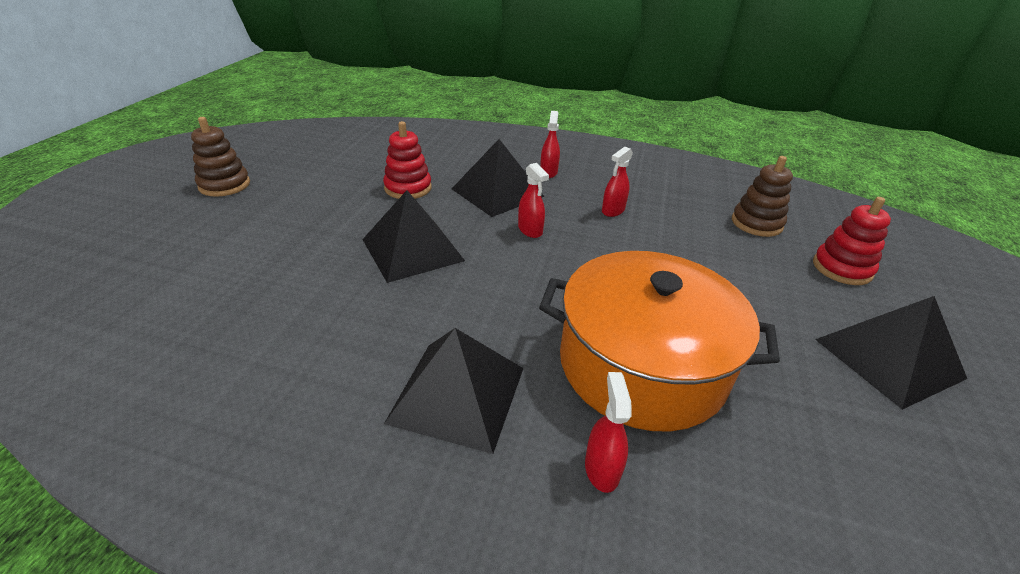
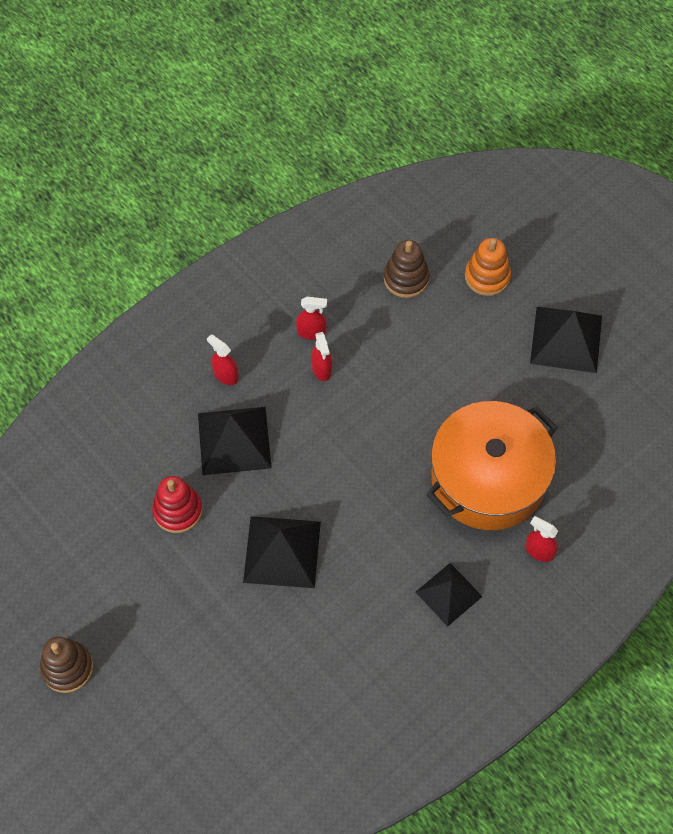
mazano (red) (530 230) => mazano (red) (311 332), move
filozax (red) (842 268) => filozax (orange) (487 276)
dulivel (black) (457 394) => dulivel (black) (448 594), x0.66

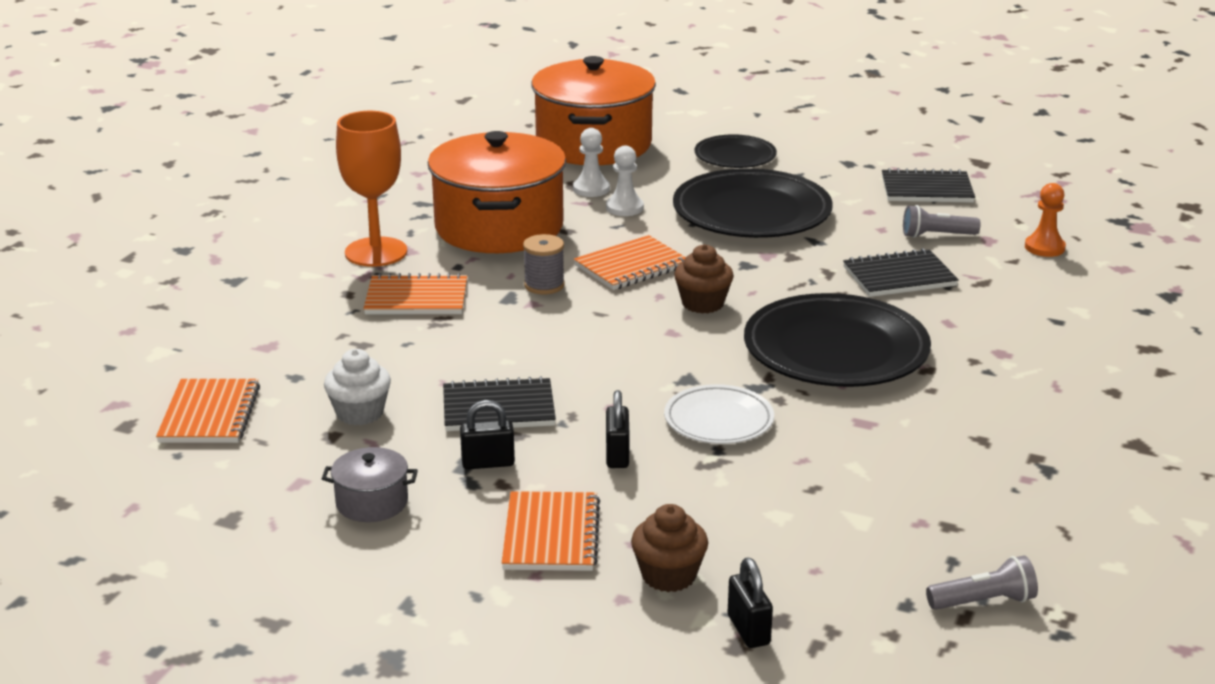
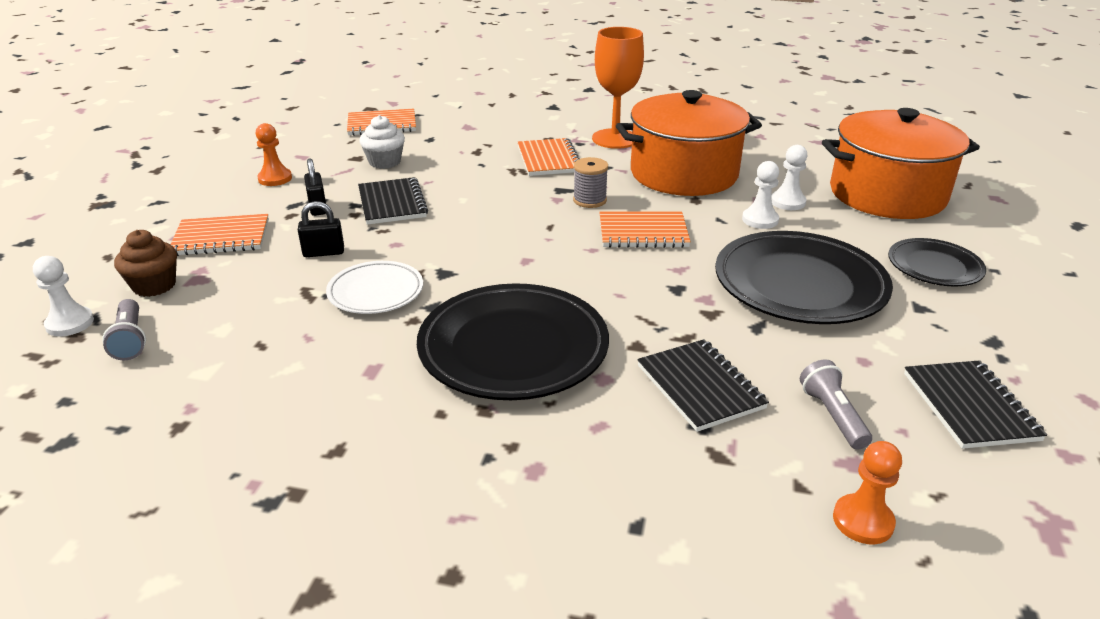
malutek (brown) (703 303) => nothing
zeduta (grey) (983 601) => zeduta (grey) (130 340), move
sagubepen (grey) (372 502) => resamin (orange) (275 178)
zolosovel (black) (748 630) => resamin (white) (70 323)
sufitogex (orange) (631 266) => sufitogex (orange) (643 232), 45 degrees counterclockwise

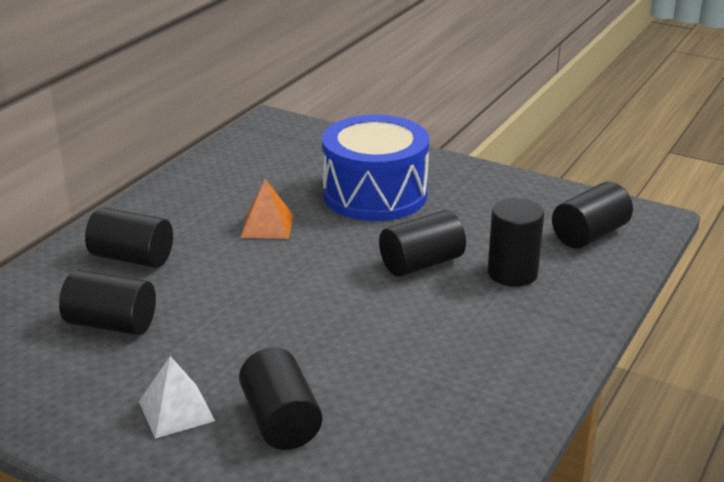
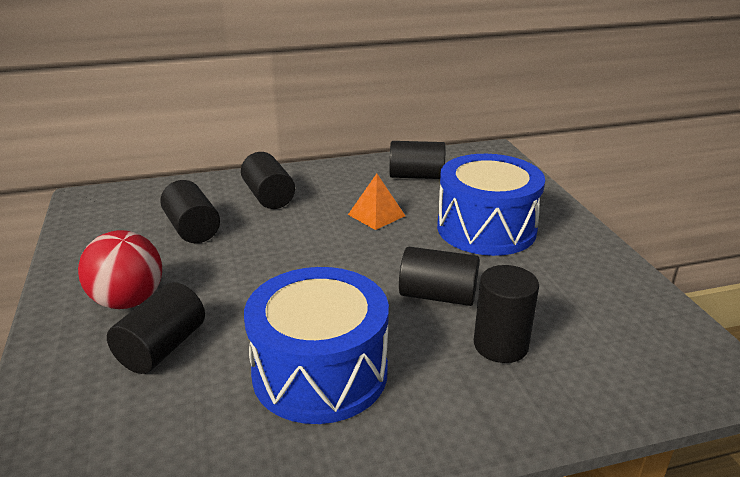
nothing => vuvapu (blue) (320 372)
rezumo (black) (589 235) => rezumo (black) (416 176), move
dulivel (white) (176 411) => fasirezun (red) (128 301)

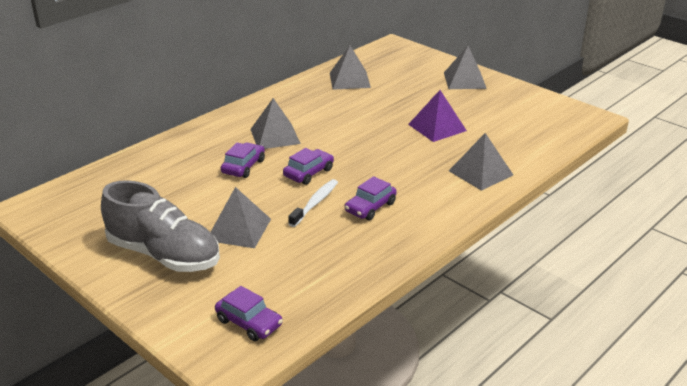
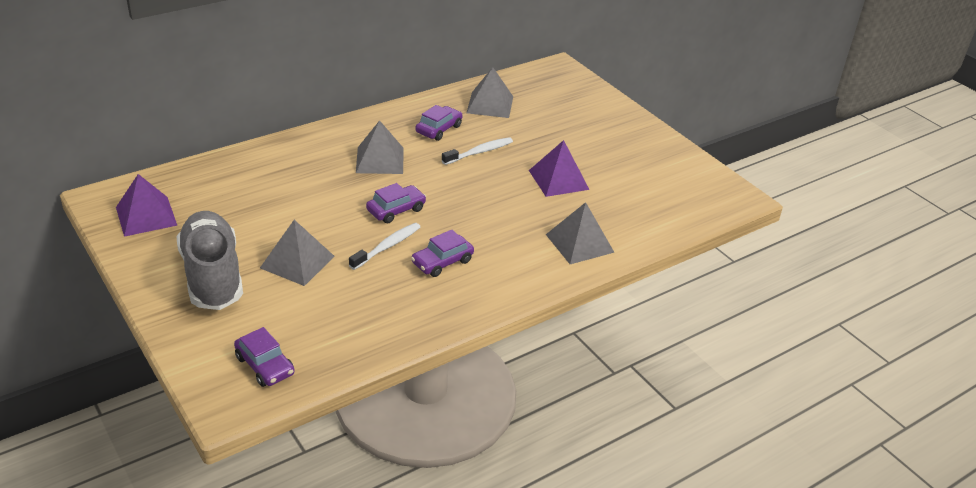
dulivel (grey) (464 80) => nothing
nothing => dulivel (purple) (146 216)
nothing => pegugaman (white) (479 152)
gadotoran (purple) (243 166) => gadotoran (purple) (439 129), move
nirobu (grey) (164 255) => nirobu (grey) (212 276), 150 degrees counterclockwise

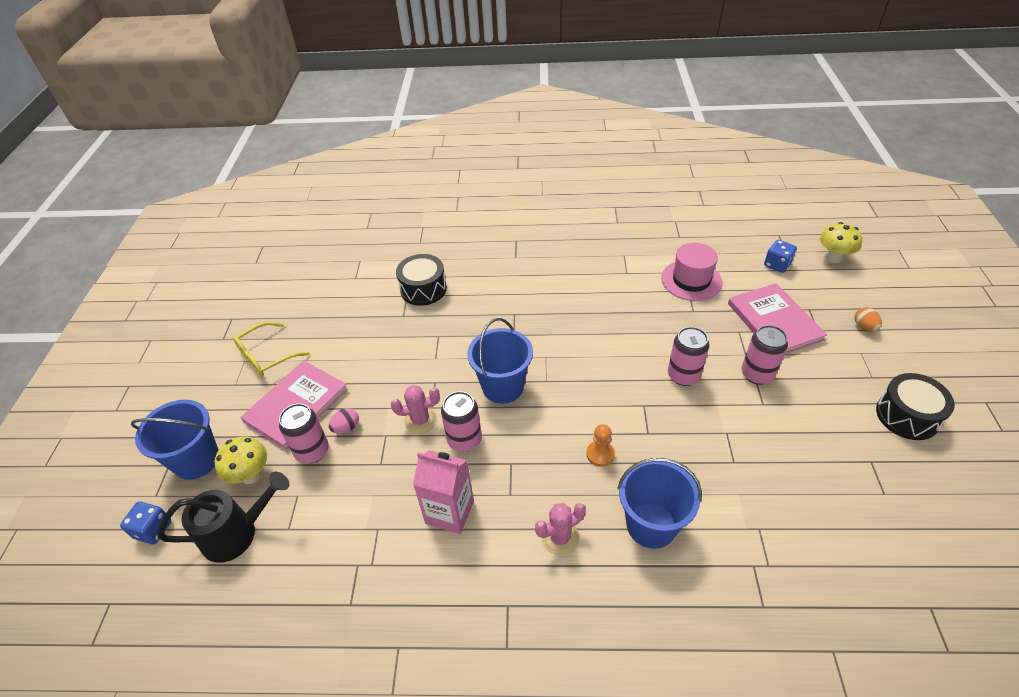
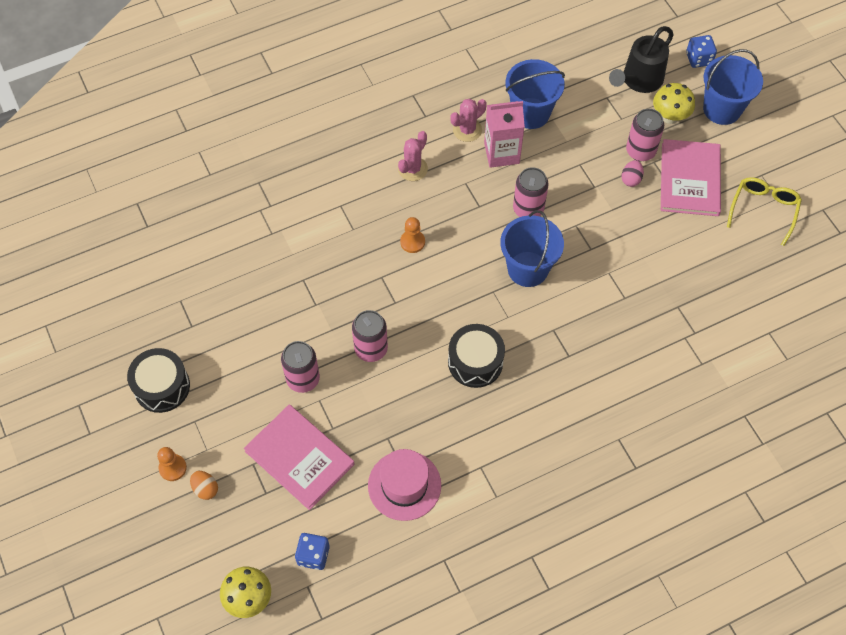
nothing => resamin (orange) (172 468)
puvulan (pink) (420 420) => puvulan (pink) (467 130), move
vuvapu (black) (423 289) => vuvapu (black) (475 362), move
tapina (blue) (651 525) => tapina (blue) (530 113), move

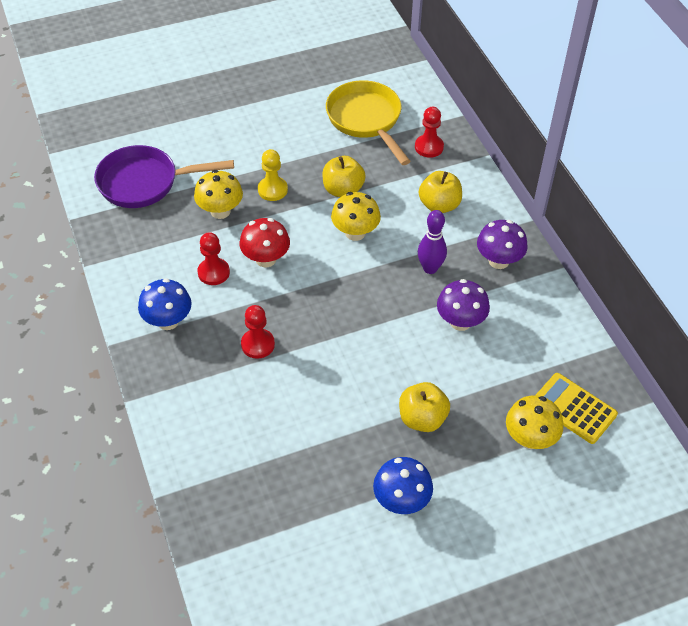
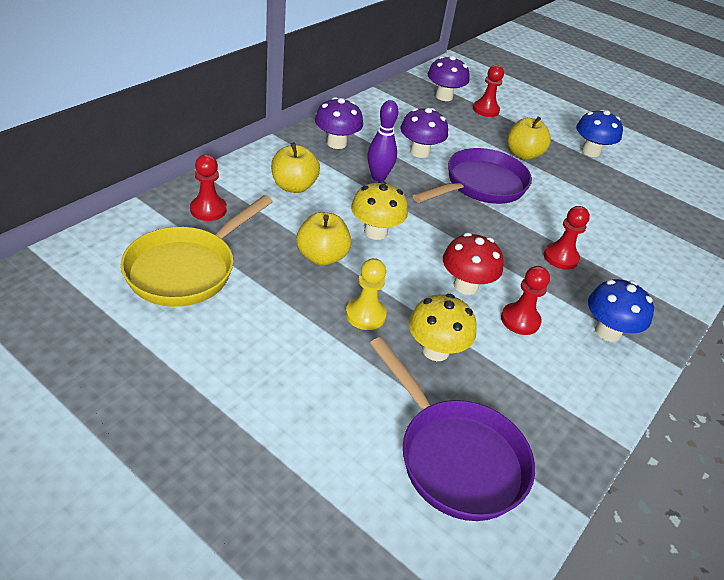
nothing => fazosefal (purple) (480 185)
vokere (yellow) (530 438) => resamin (red) (485 110)
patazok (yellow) (573 408) => vokere (purple) (444 96)

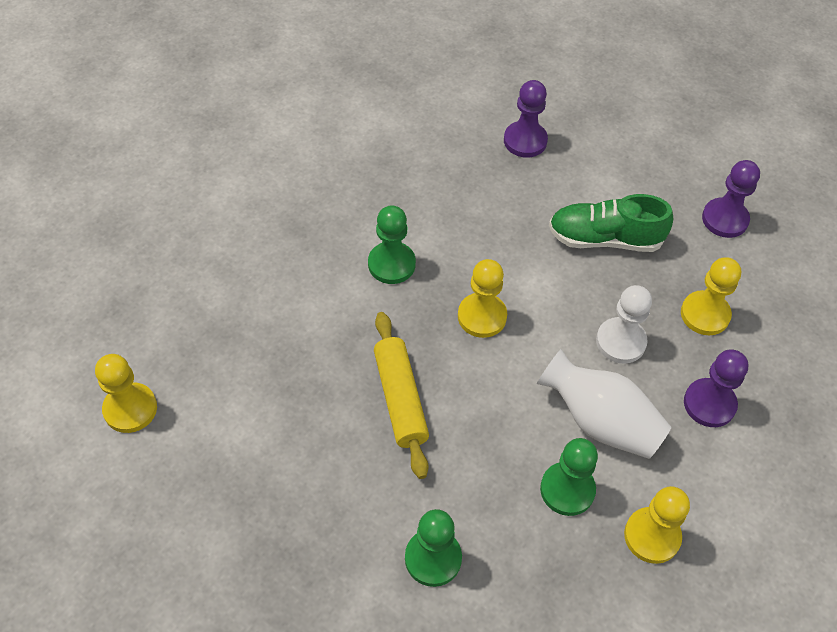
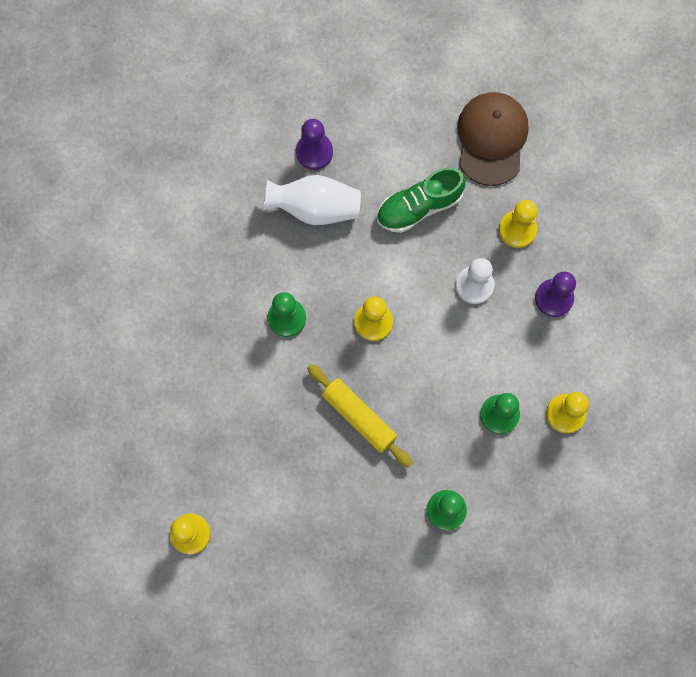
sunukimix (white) (600 422) => sunukimix (white) (315 208), move
resamin (purple) (725 219) => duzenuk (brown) (491 139)

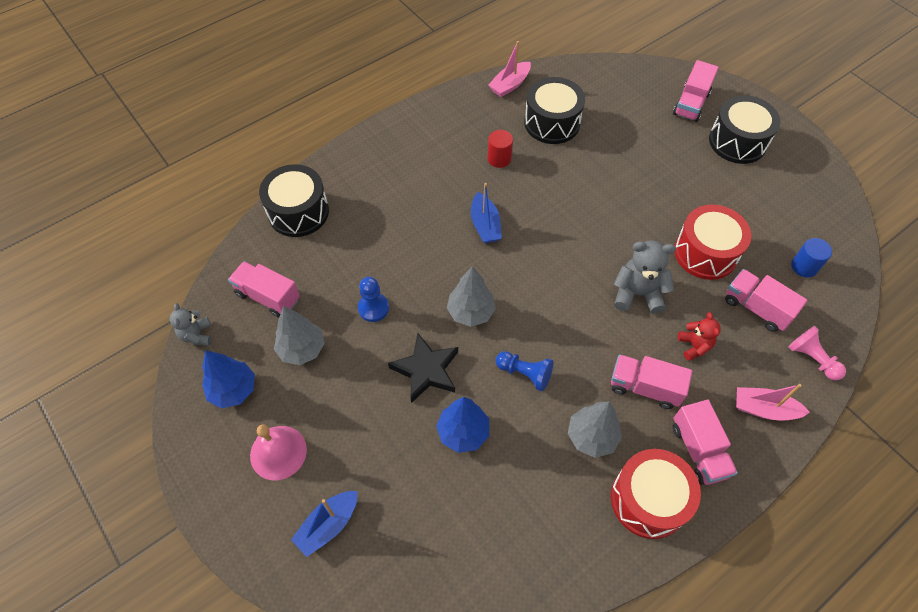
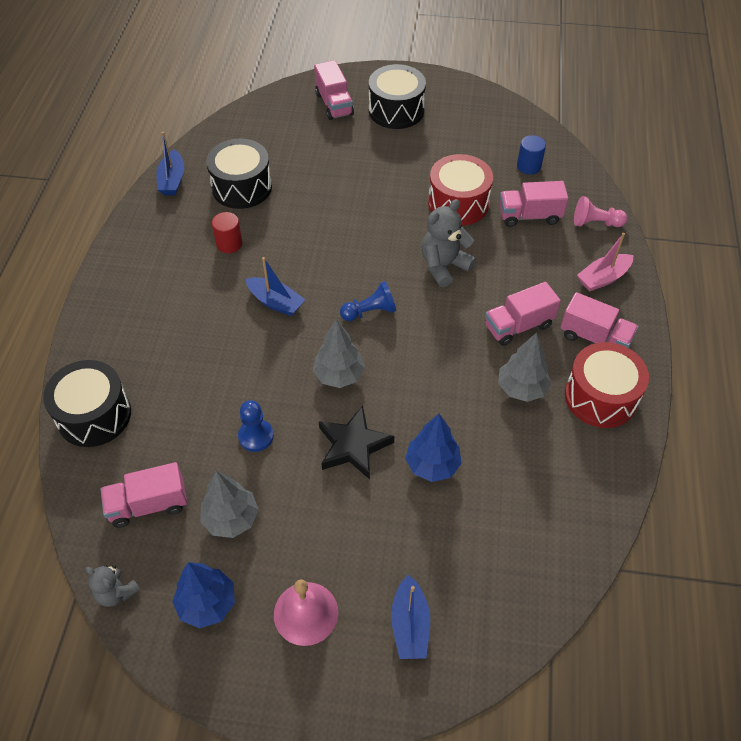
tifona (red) (694 346) => nothing
resamin (blue) (525 373) => resamin (blue) (370 312), move
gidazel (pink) (510 85) => gidazel (blue) (172 180)

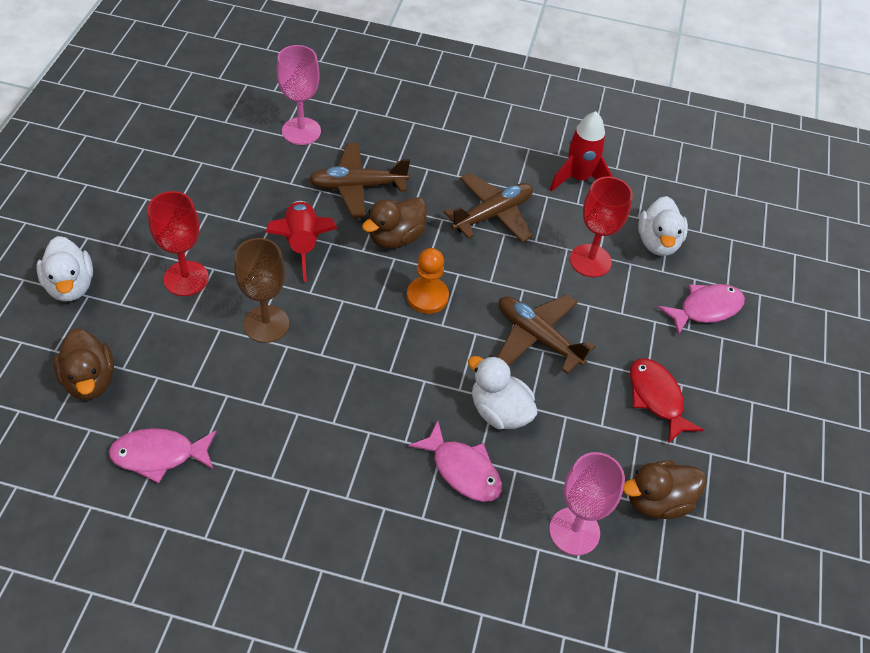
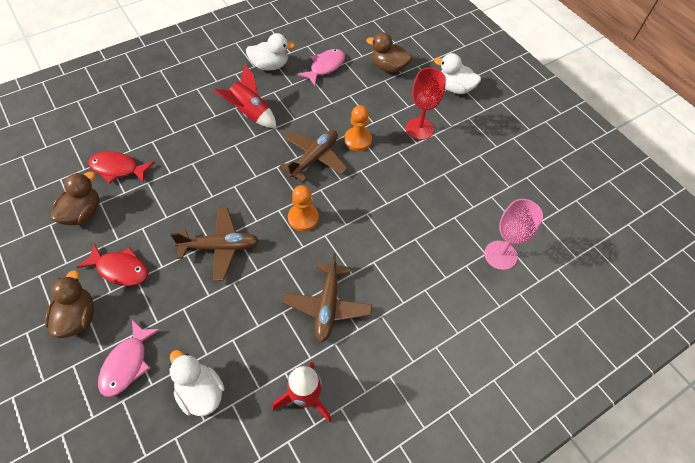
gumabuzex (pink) (462 470) => nothing
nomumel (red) (590 261) => nothing
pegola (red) (302 245) => pegola (red) (249 114), move
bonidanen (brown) (357 186) => bonidanen (brown) (314 158), move
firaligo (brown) (395 237) => firaligo (brown) (77 318), move
firaligo (white) (499 411) => firaligo (white) (270 66), move
nomumel (brown) (266 324) => resamin (orange) (357 140)
nomumel (pink) (574 531) => gumabuzex (red) (118 169)

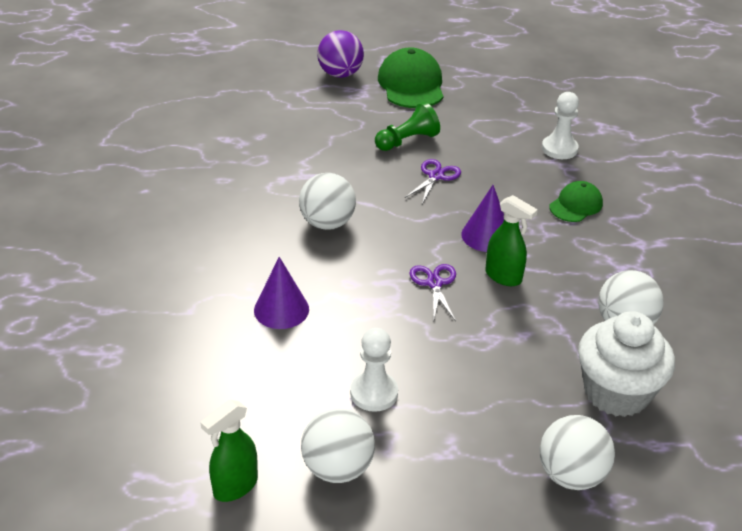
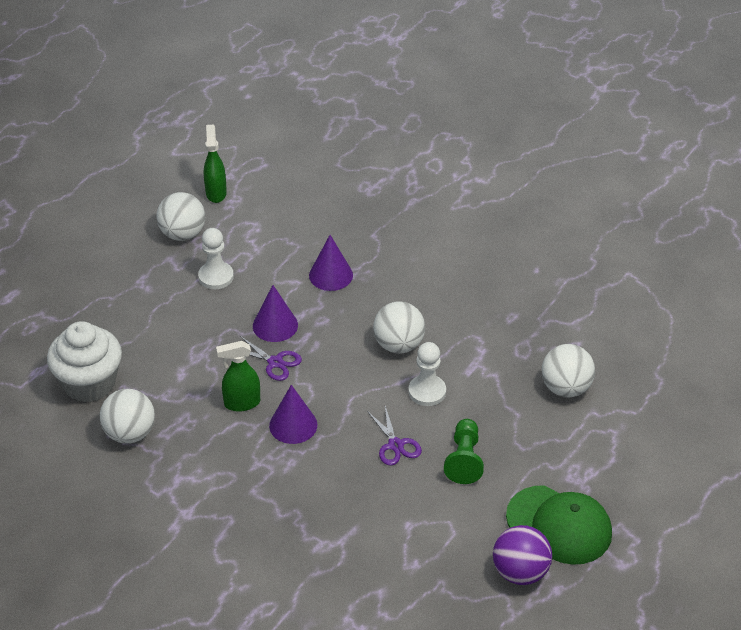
duzenuk (green) (576 205) => nothing
nothing => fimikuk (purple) (275 325)
fasirezun (purple) (340 74) => fasirezun (purple) (520 572), move
fasirezun (white) (571 475) => fasirezun (white) (566 388), move
resamin (white) (559 149) => resamin (white) (427 392), move

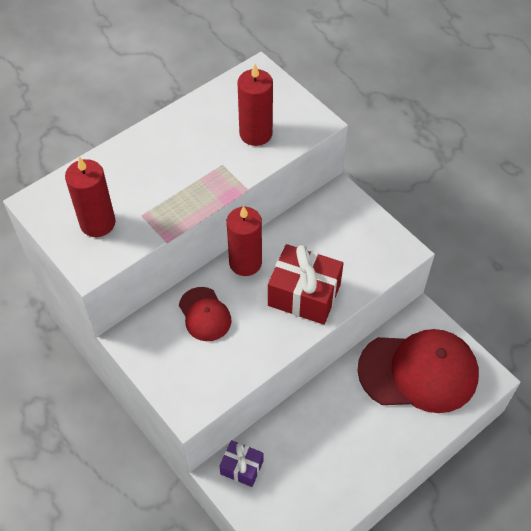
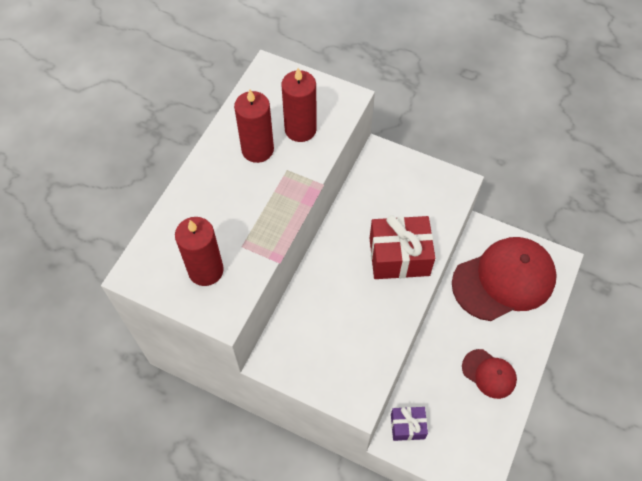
duzenuk (red) (205 314) => duzenuk (red) (489 374), move
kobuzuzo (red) (245 263) => kobuzuzo (red) (257 149), move

